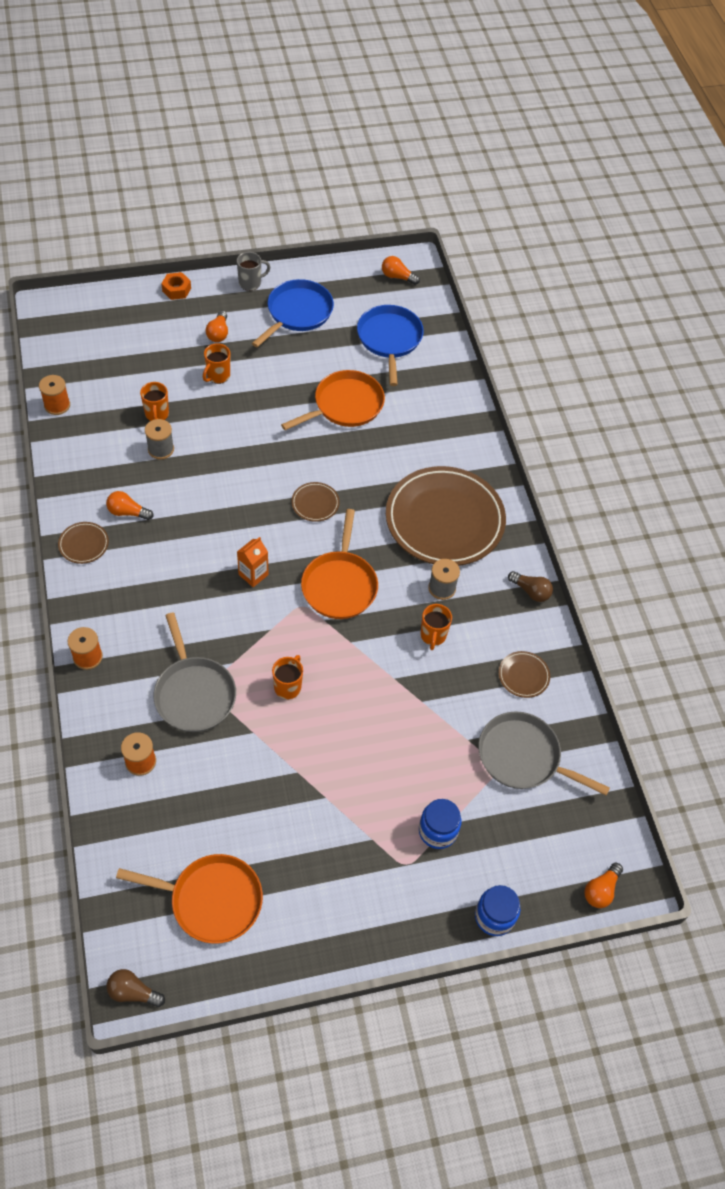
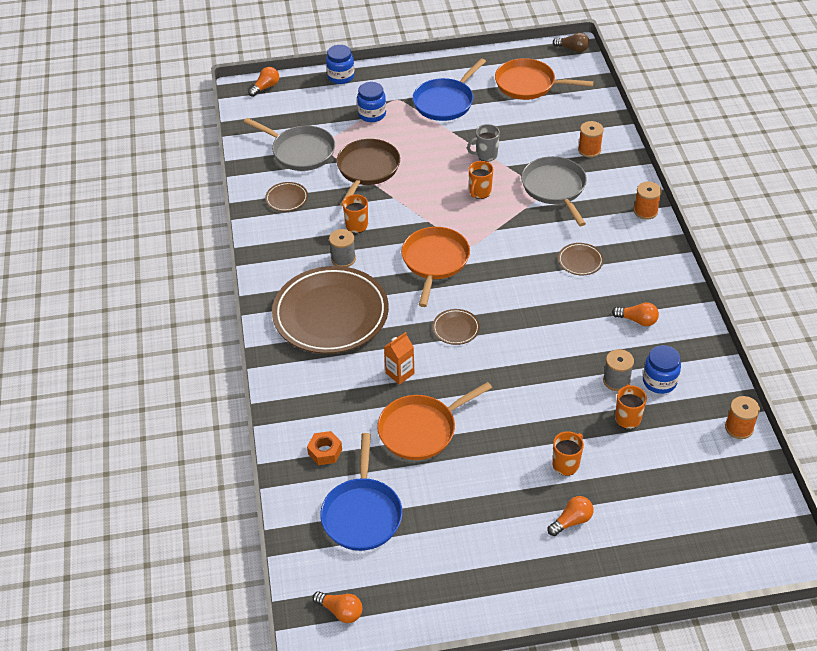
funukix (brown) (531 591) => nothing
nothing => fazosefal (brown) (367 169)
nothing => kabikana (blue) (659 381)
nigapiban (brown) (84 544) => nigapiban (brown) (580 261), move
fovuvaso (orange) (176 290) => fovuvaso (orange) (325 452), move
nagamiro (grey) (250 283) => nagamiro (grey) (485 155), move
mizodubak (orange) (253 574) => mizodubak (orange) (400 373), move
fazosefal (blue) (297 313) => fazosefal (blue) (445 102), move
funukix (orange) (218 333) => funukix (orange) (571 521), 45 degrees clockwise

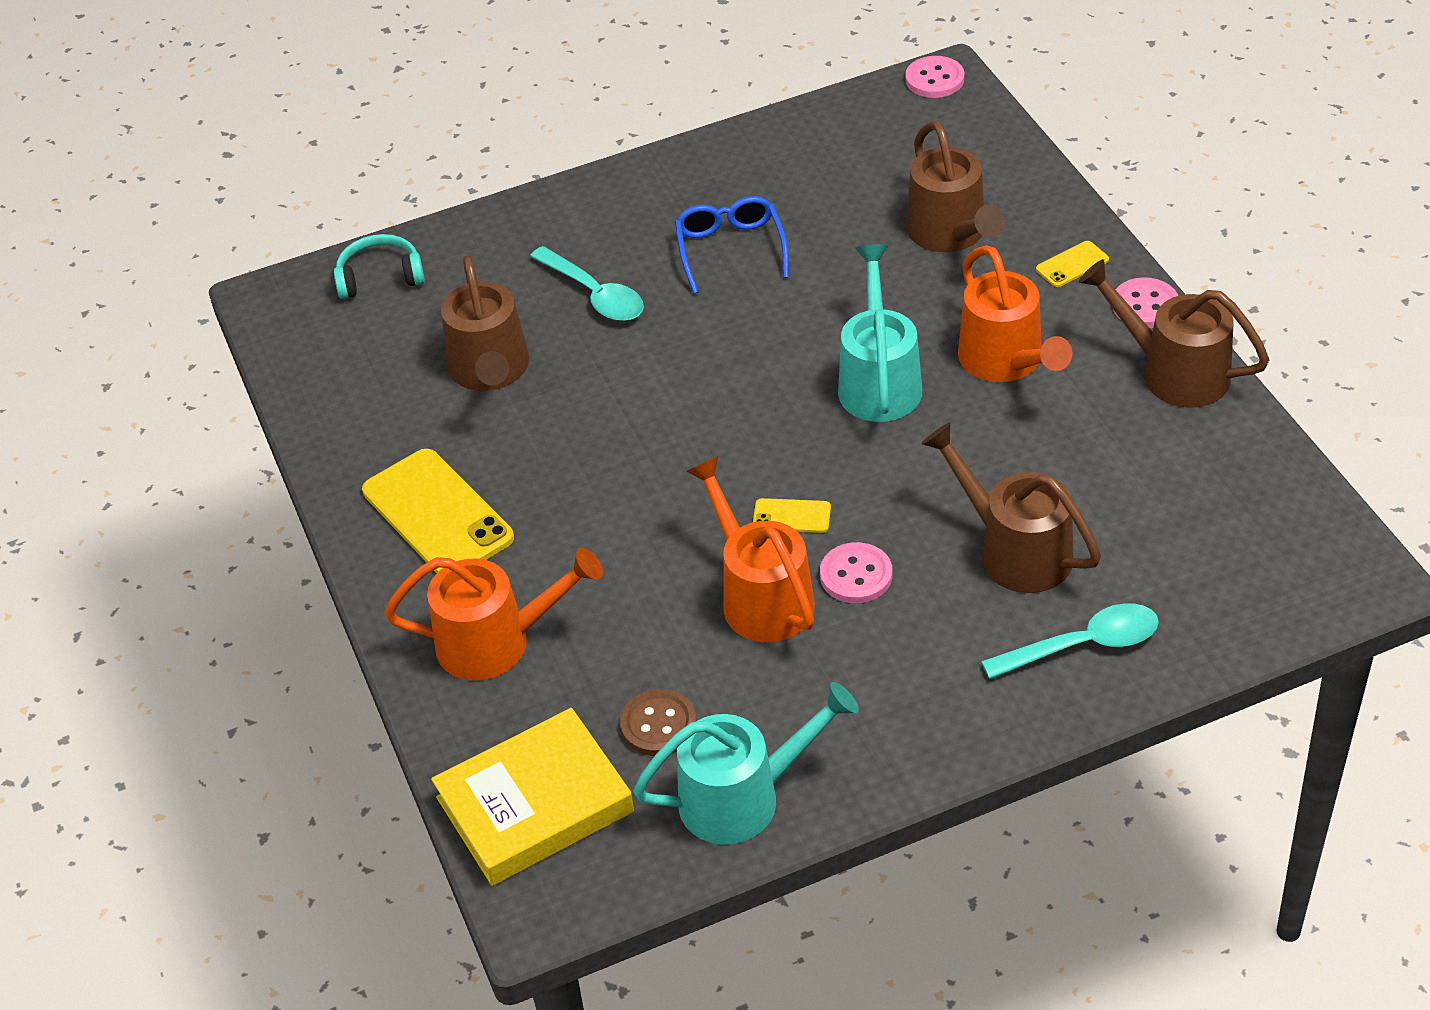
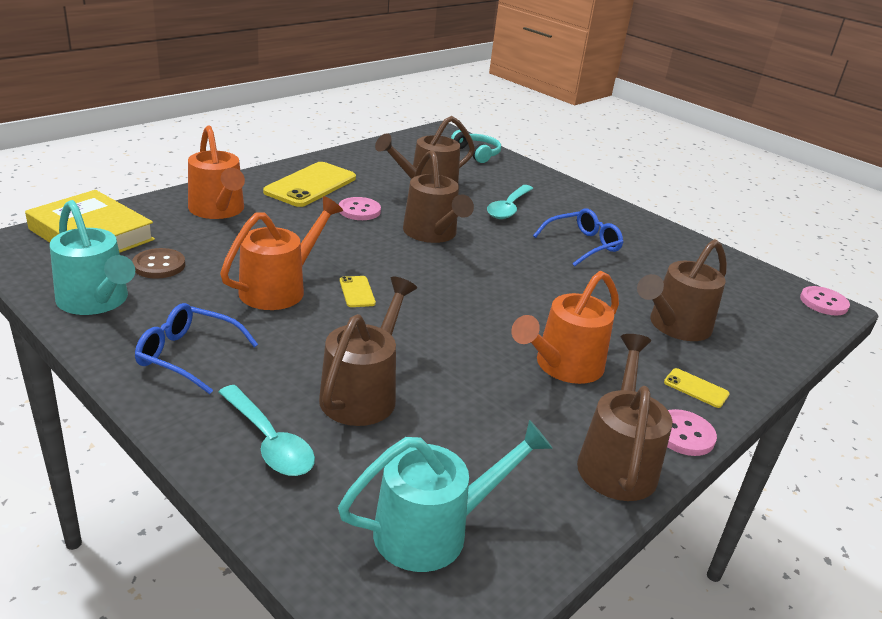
nothing => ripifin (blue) (188 355)
nothing => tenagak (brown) (433 234)
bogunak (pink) (856 575) => bogunak (pink) (359 210), move
tenagak (turquoise) (878 380) => tenagak (turquoise) (434 530), move

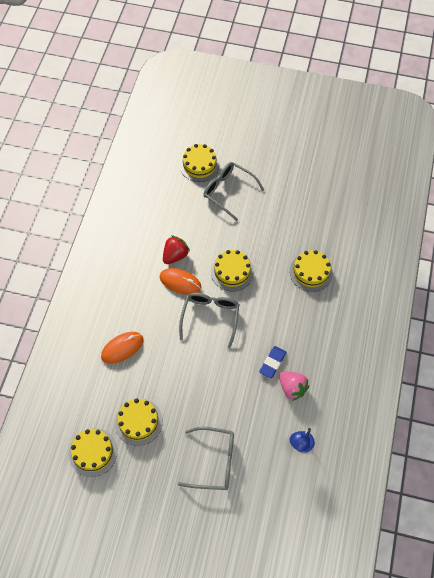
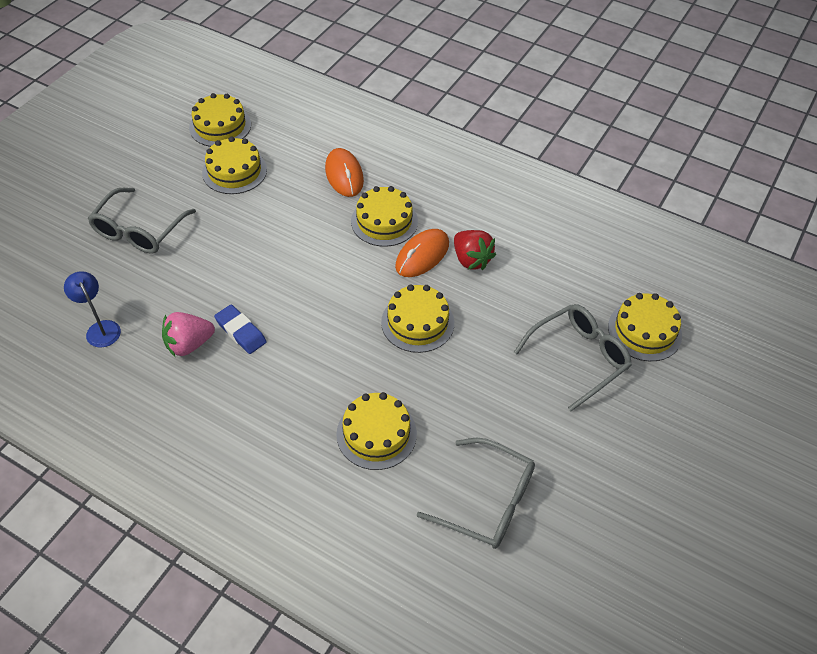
nothing => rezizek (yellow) (384 221)
ripifin (grey) (210 317) => ripifin (grey) (488 502), move

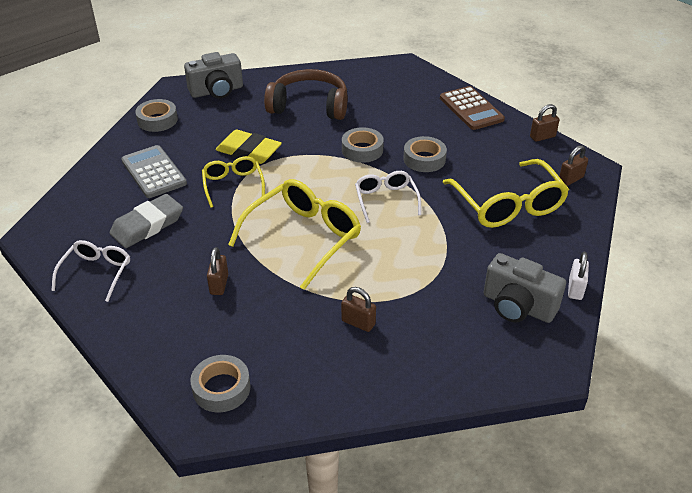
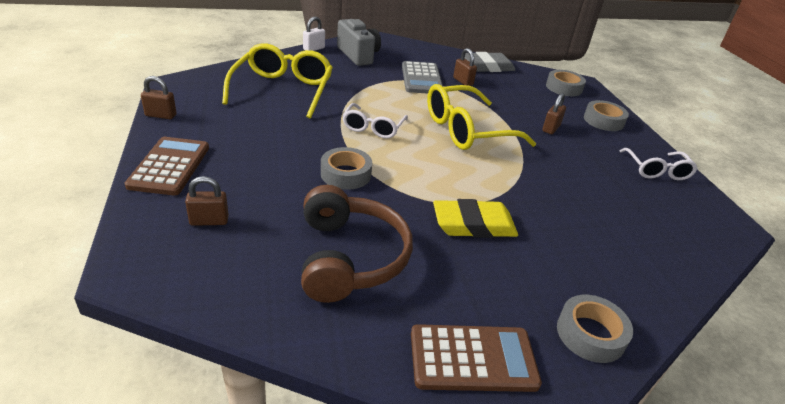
ripifin (yellow) (233 185) => nothing
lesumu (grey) (147 225) => lesumu (grey) (487 67), move
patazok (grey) (153 172) => patazok (grey) (421 79), move
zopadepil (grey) (424 159) => zopadepil (grey) (603 121), move
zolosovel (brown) (571 179) => zolosovel (brown) (209 221), move
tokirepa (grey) (217 91) => patazok (brown) (473 358)
ripifin (white) (96 273) => ripifin (white) (656 170), 45 degrees counterclockwise
lesumu (yellow) (249 151) => lesumu (yellow) (473 224), 60 degrees counterclockwise
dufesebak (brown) (309 106) => dufesebak (brown) (350 257), 135 degrees counterclockwise

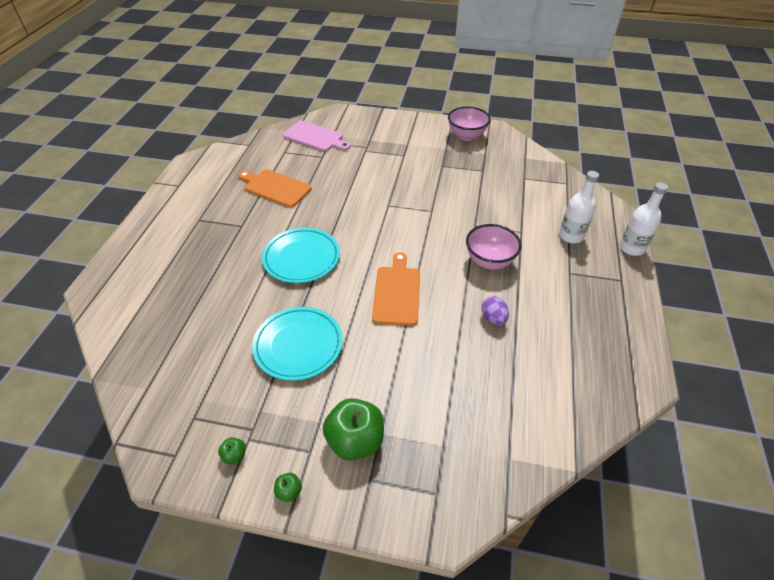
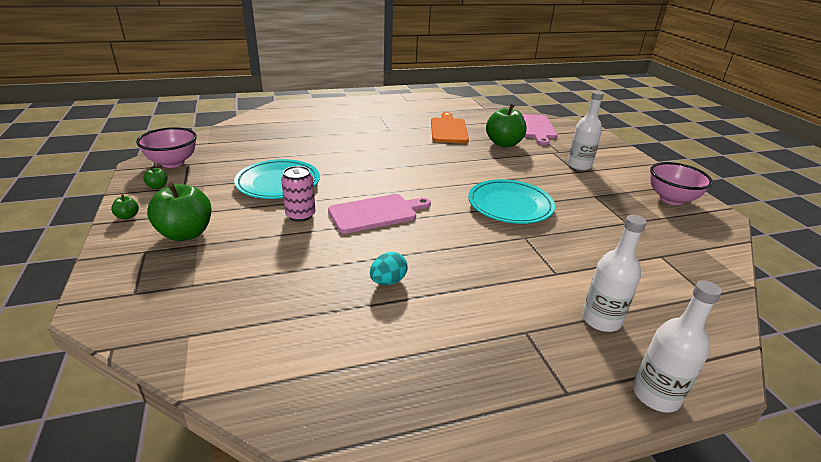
nothing => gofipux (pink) (300 215)
nothing => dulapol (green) (503 143)
nothing => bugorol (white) (579 165)
nigapiban (turquoise) (301 258) => nigapiban (turquoise) (510 205), move
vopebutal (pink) (489 261) => vopebutal (pink) (173 163), move
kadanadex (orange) (397 292) => kadanadex (pink) (376 213)
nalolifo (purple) (493 318) => nalolifo (turquoise) (388 281)

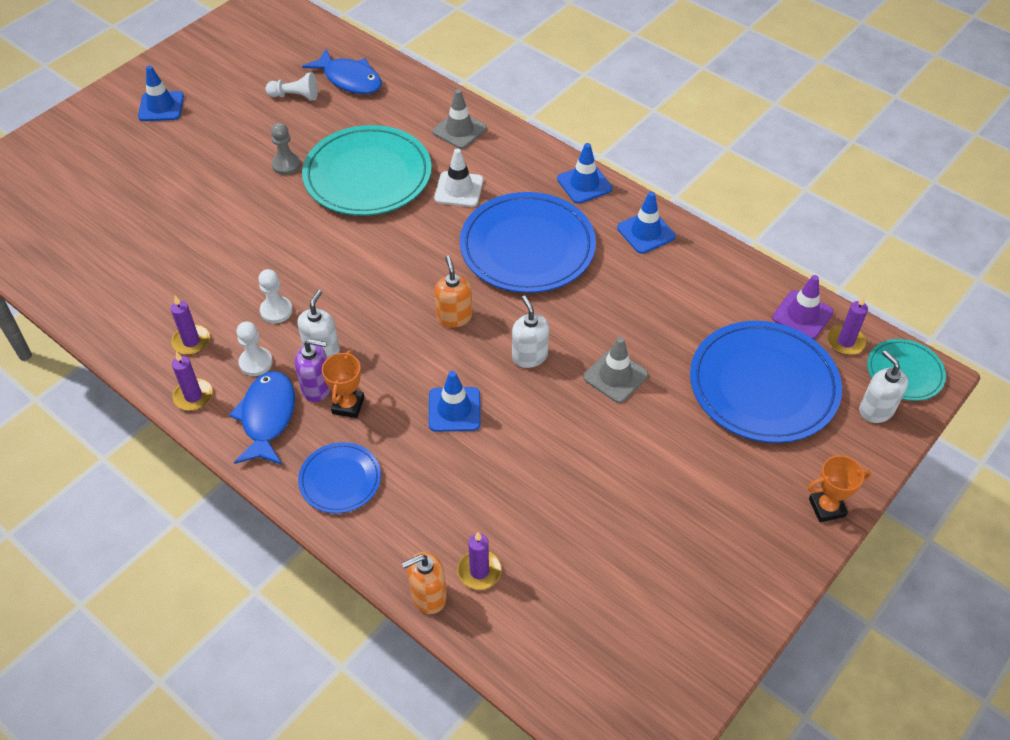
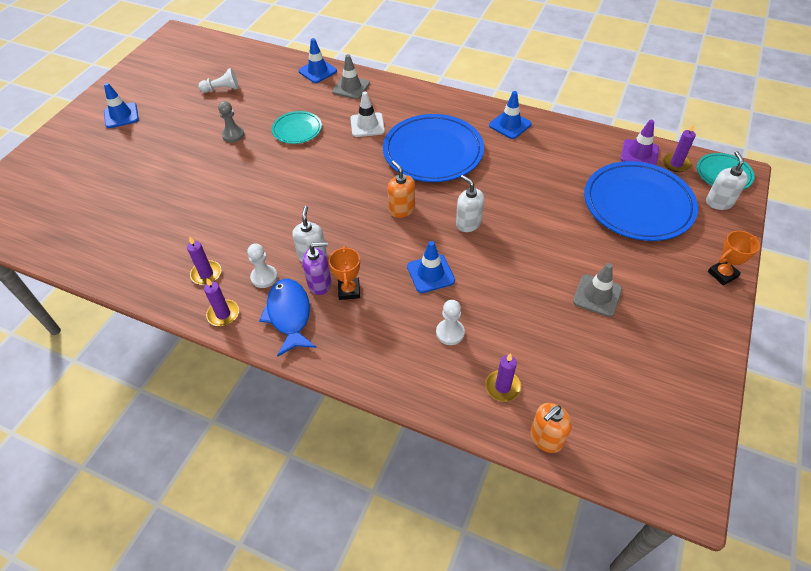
nigapiban (blue) (340 480) => nothing
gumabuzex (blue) (349 79) => nothing
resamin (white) (276 311) => resamin (white) (450 333), move
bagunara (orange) (428 596) => bagunara (orange) (546 438), move
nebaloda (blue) (584 184) => nebaloda (blue) (317 71), move
nebaloda (grey) (615 376) => nebaloda (grey) (597 295), move
bagunara (white) (876 410) => bagunara (white) (719 202), 45 degrees clockwise
nigapiban (turquoise) (367 175) => nigapiban (turquoise) (297 130), x0.52

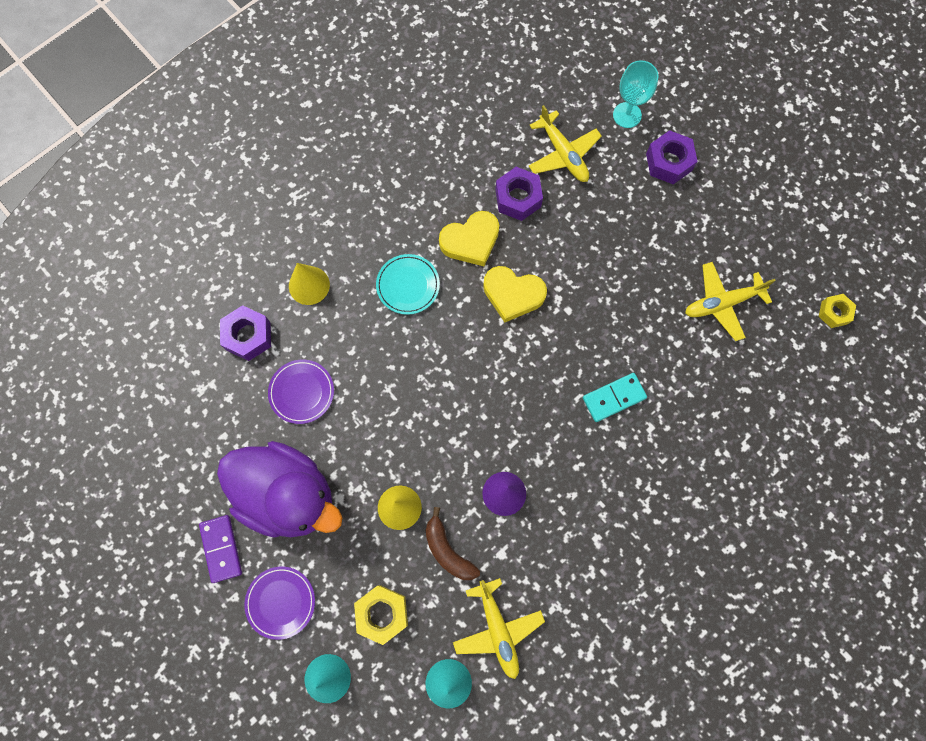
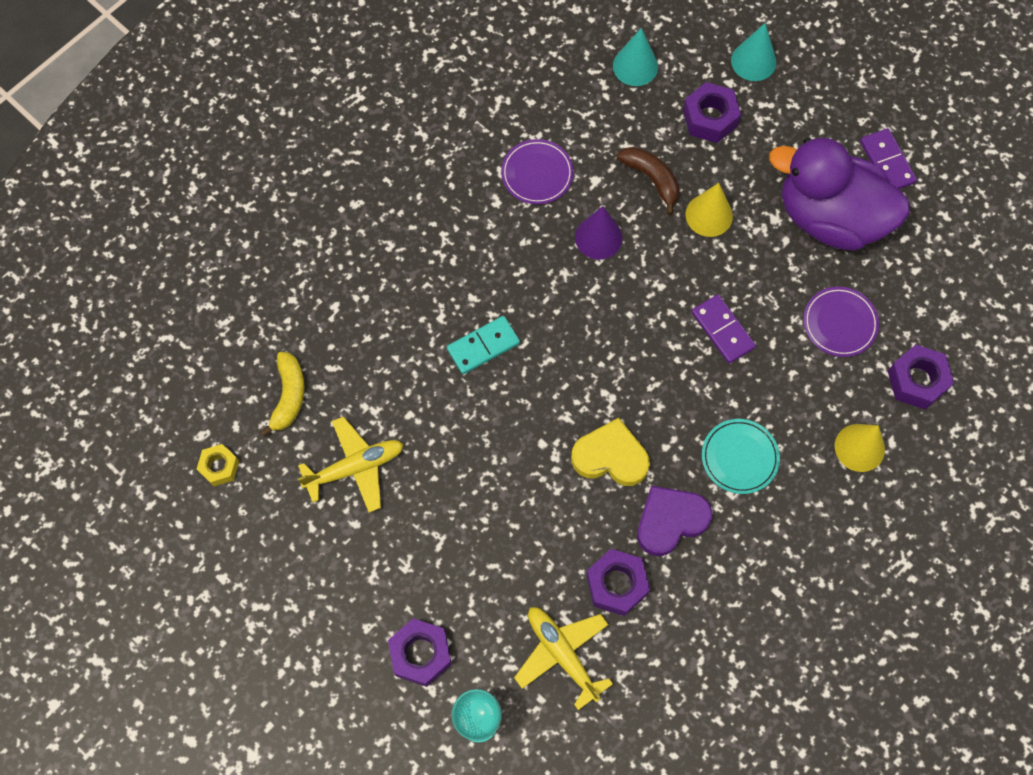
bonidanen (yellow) (498 629) => nothing
nothing => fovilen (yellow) (288 396)
nothing => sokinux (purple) (723 330)
nigapiban (purple) (281 602) => nigapiban (purple) (537 174), move
fovuvaso (yellow) (382 613) => fovuvaso (purple) (710 118)
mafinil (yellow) (471 241) => mafinil (purple) (670 521)

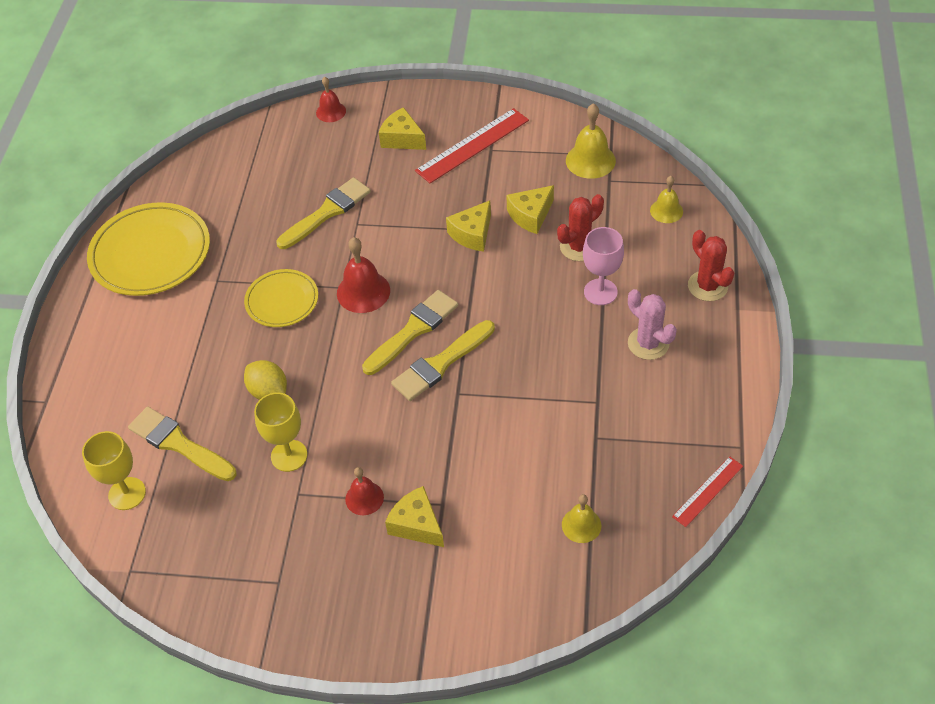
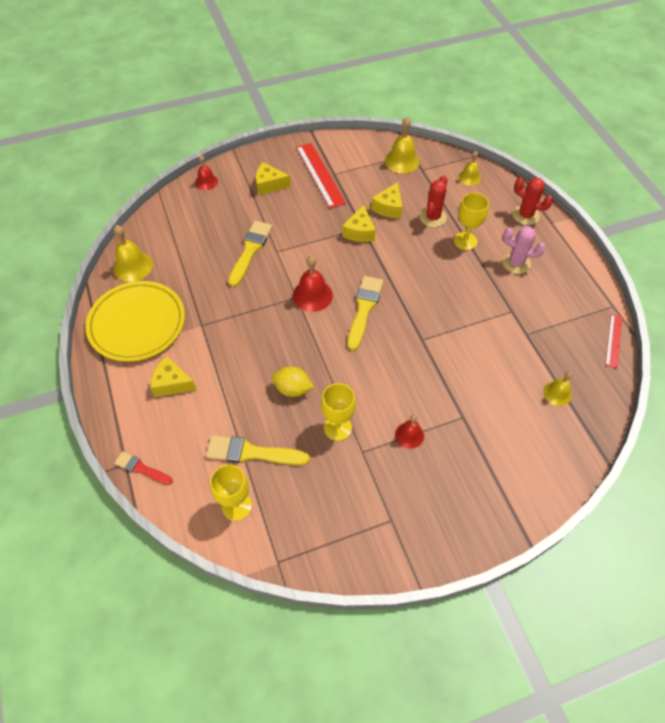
nigapiban (yellow) (282 301) => nothing
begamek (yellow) (441 363) => nothing
nothing => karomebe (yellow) (133 266)
nothing => begamek (red) (141 468)
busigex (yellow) (417 524) => busigex (yellow) (172 383), move
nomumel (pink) (600 292) => nomumel (yellow) (465 241)
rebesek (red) (473 145) => rebesek (red) (320 175), 45 degrees counterclockwise

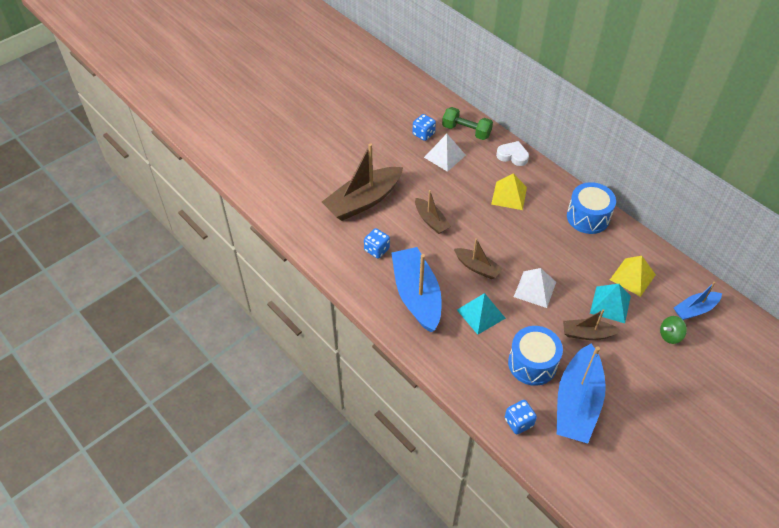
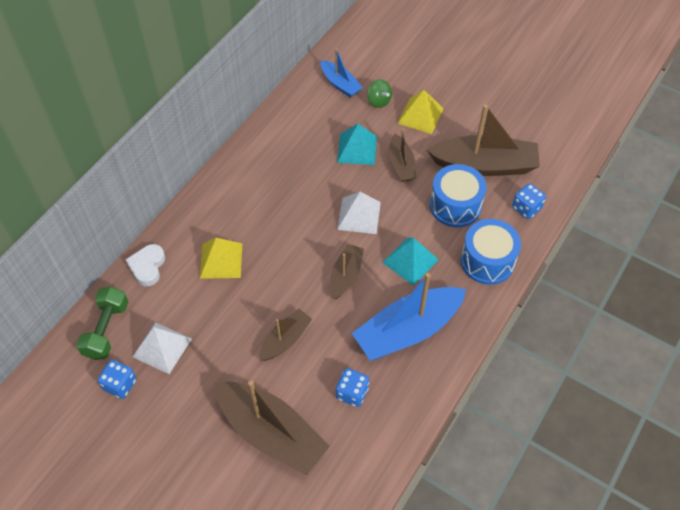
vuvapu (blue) (588 217) => vuvapu (blue) (487 261), move
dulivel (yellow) (632 277) => dulivel (yellow) (420 115), move
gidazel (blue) (577 403) => gidazel (brown) (484 165)

